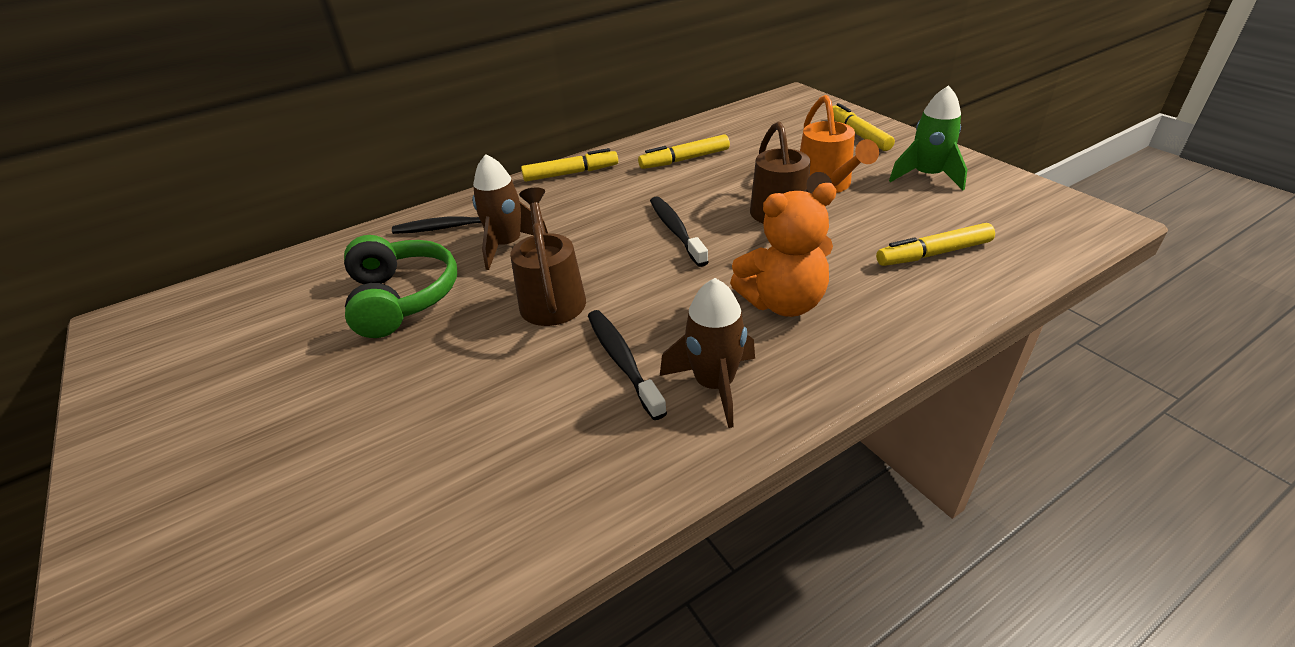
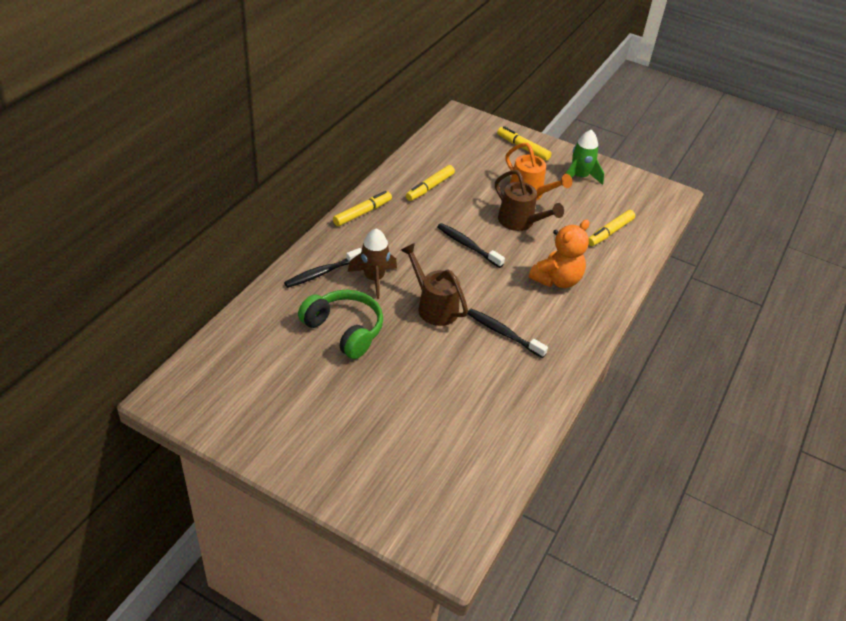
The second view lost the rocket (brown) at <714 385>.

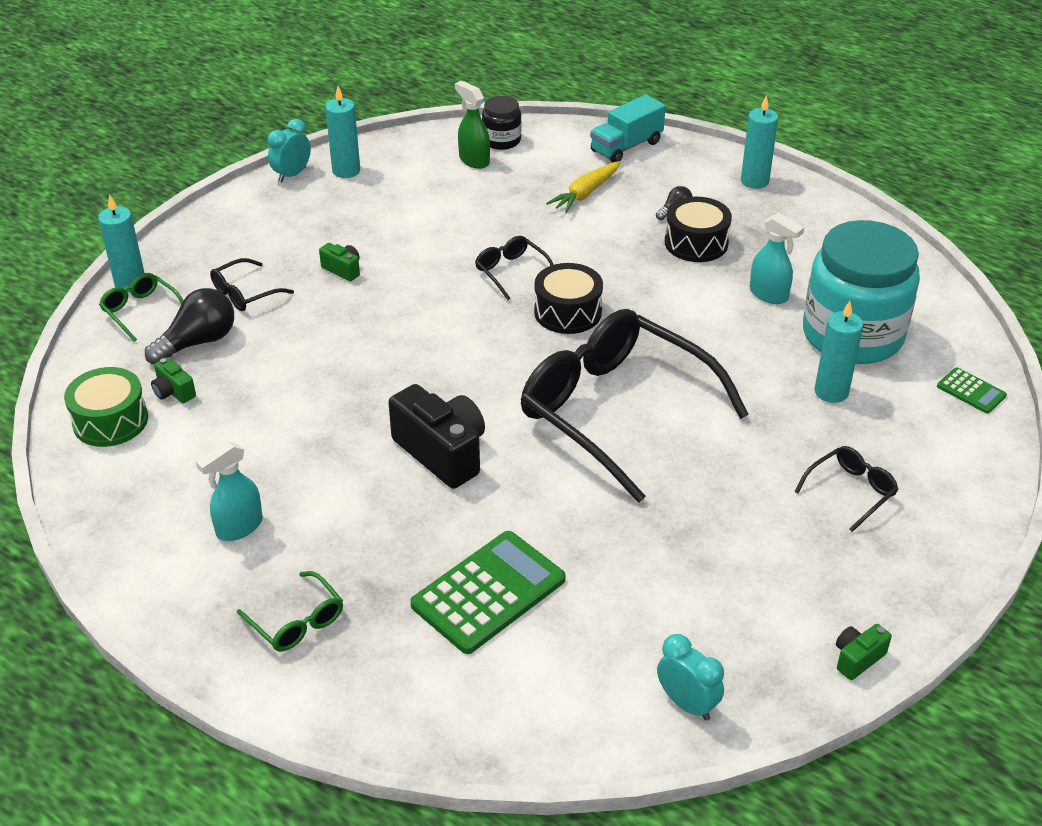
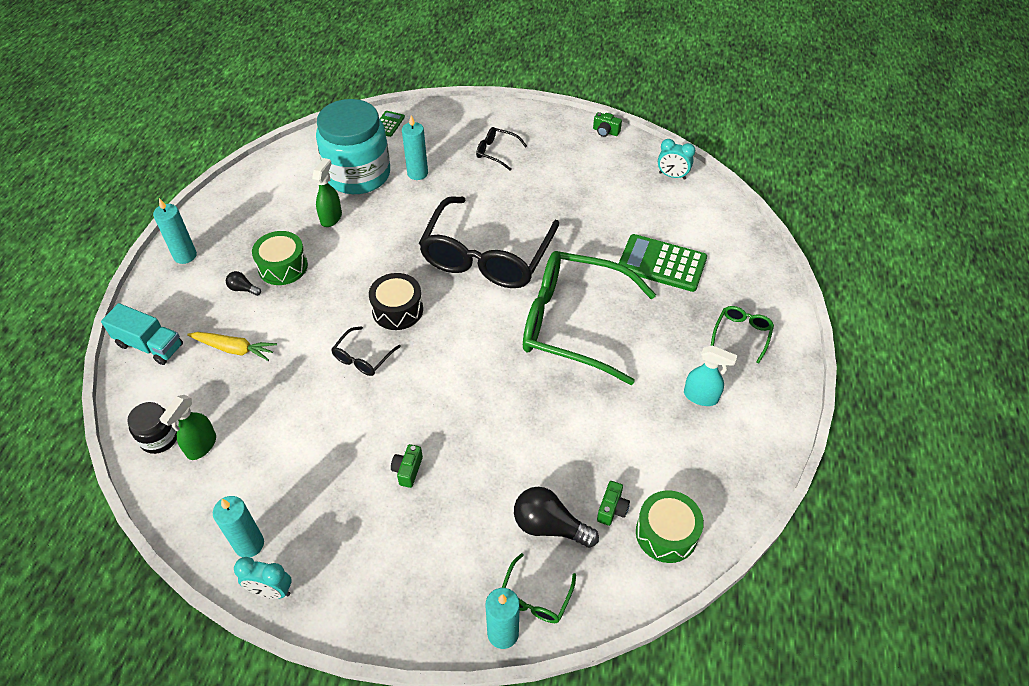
What was the drum (black) at <696 243> turned into the drum (green) at <283 267>.
What was the spray bottle (turquoise) at <769 294> turned into the spray bottle (green) at <331 218>.
Where the camera (black) stood at <442 453>, the glasses (green) came to stand at <573 323>.
The clock (turquoise) at <687 703> ended up facing another way, 90 degrees counterclockwise from before.
The second view lost the glasses (black) at <245 293>.

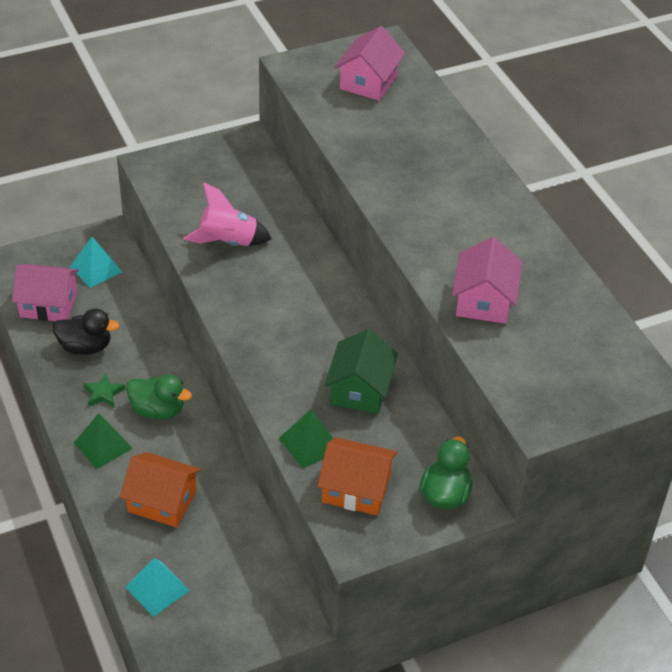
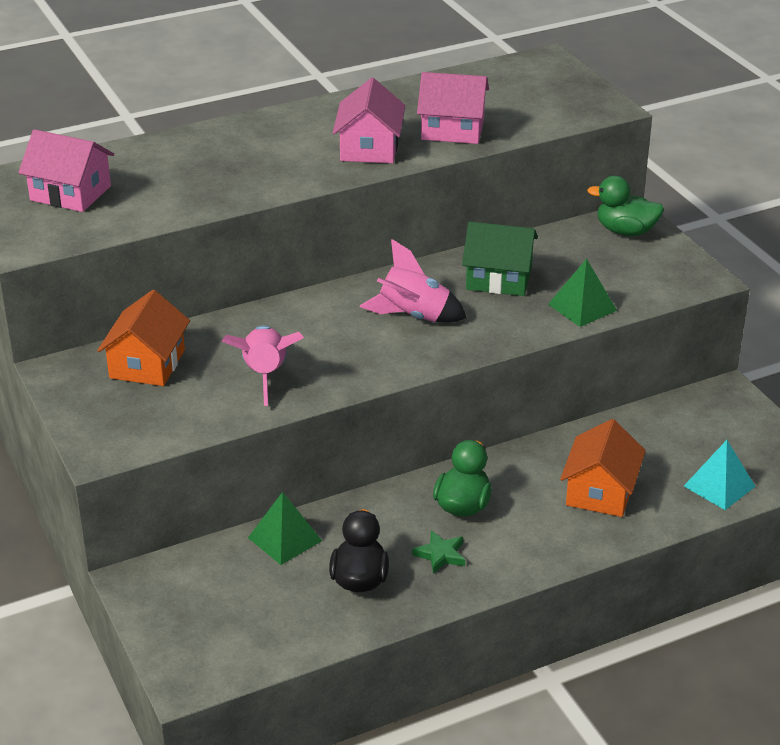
The house (orange) ended up elsewhere, having gone from <356 489> to <147 364>.
The pyramid (green) ended up elsewhere, having gone from <103 445> to <285 539>.
The house (pink) ended up elsewhere, having gone from <49 304> to <369 148>.
The second view gained the rocket (pink) at <414 316>.
The second view lost the pyramid (turquoise) at <96 269>.

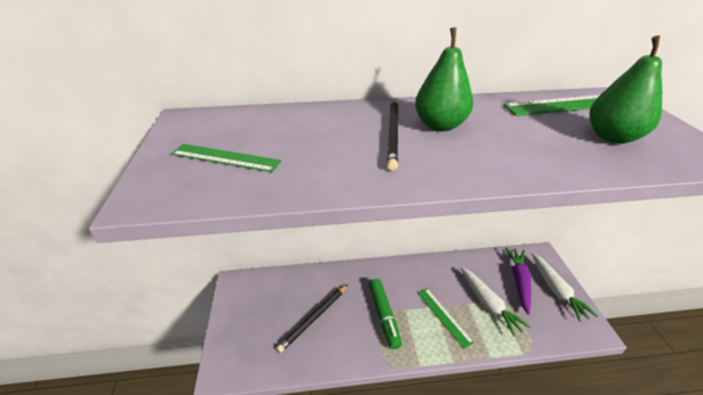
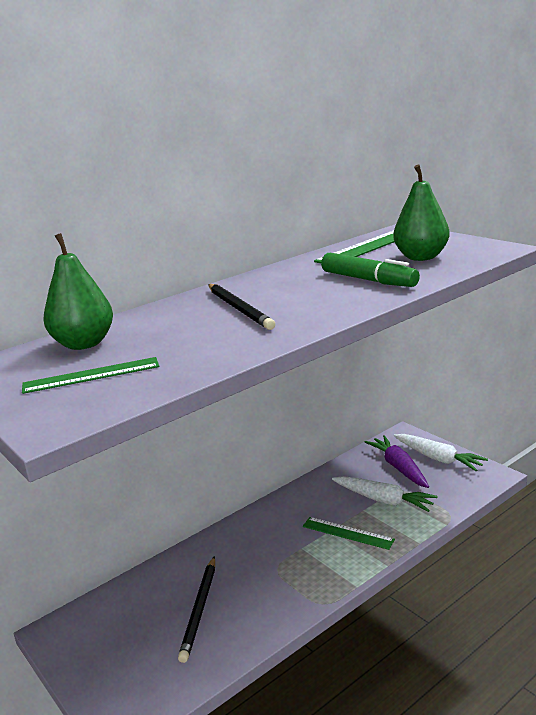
The pear (green) ended up elsewhere, having gone from <440 125> to <84 344>.
The marker (green) ended up elsewhere, having gone from <384 316> to <368 280>.

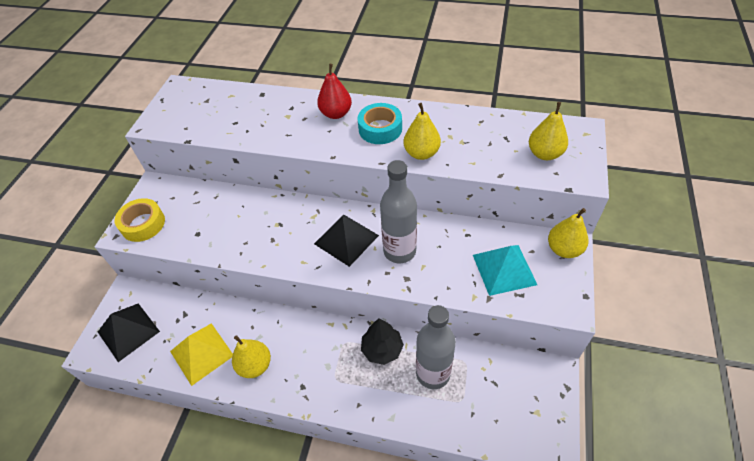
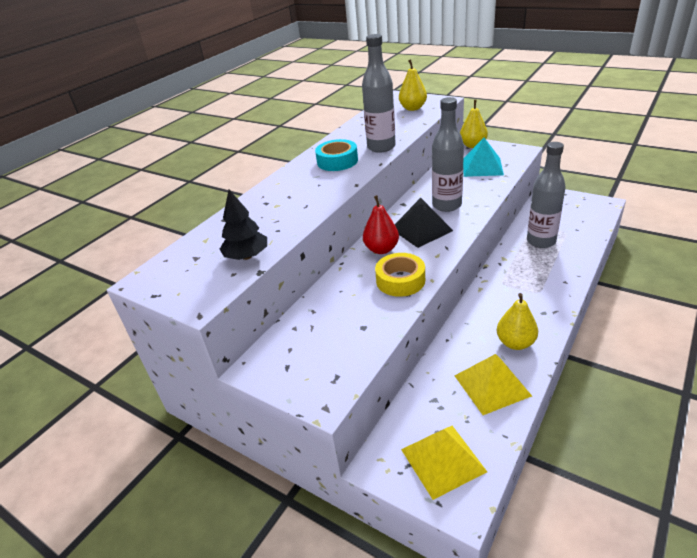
The tree (black) ended up elsewhere, having gone from <382 349> to <247 256>.
Where the pear (yellow) stood at <421 153>, the bottle (grey) came to stand at <381 147>.
The pear (red) ended up elsewhere, having gone from <336 114> to <381 249>.
The tape (yellow) ended up elsewhere, having gone from <143 224> to <400 280>.
What was the pyramid (black) at <128 331> turned into the pyramid (yellow) at <443 460>.

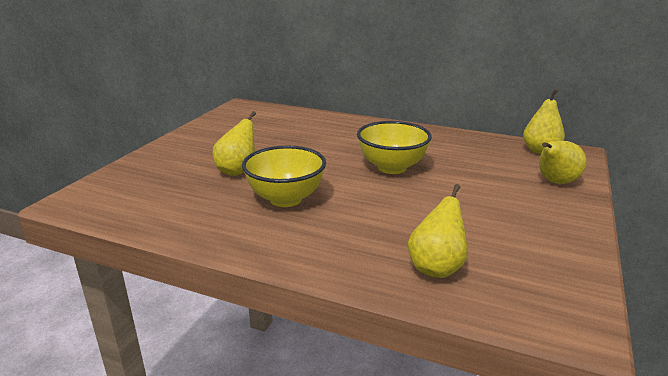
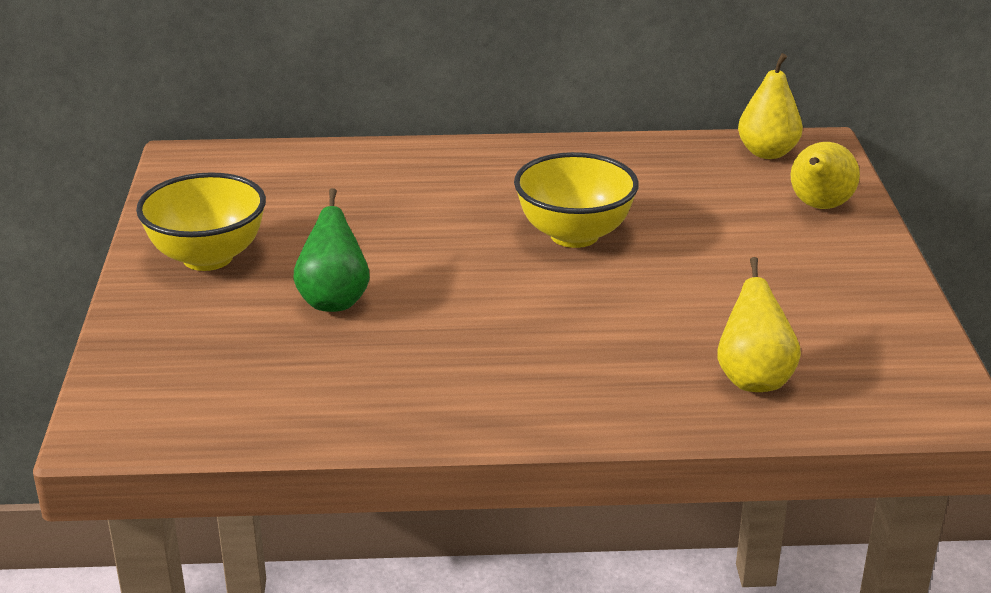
The bowl (yellow) ended up elsewhere, having gone from <286 199> to <208 257>.
What was the pear (yellow) at <238 171> turned into the pear (green) at <334 300>.

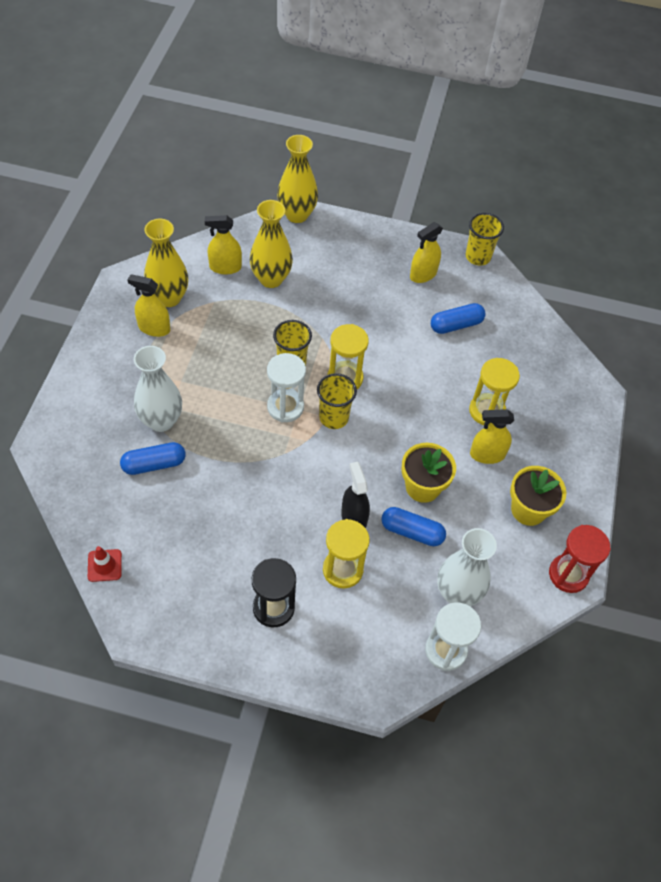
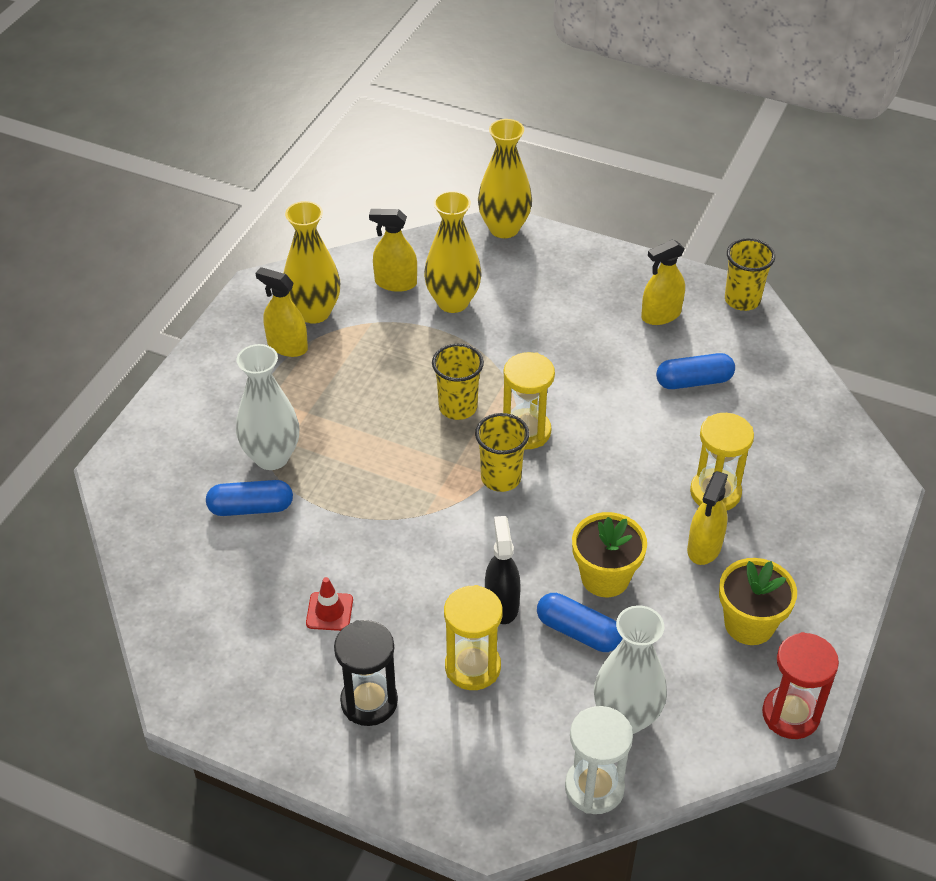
The traffic cone (red) ended up elsewhere, having gone from <104 565> to <329 611>.
The spray bottle (yellow) at <487 454> ended up facing another way, 75 degrees counterclockwise from before.
The second view lost the hourglass (white) at <285 407>.

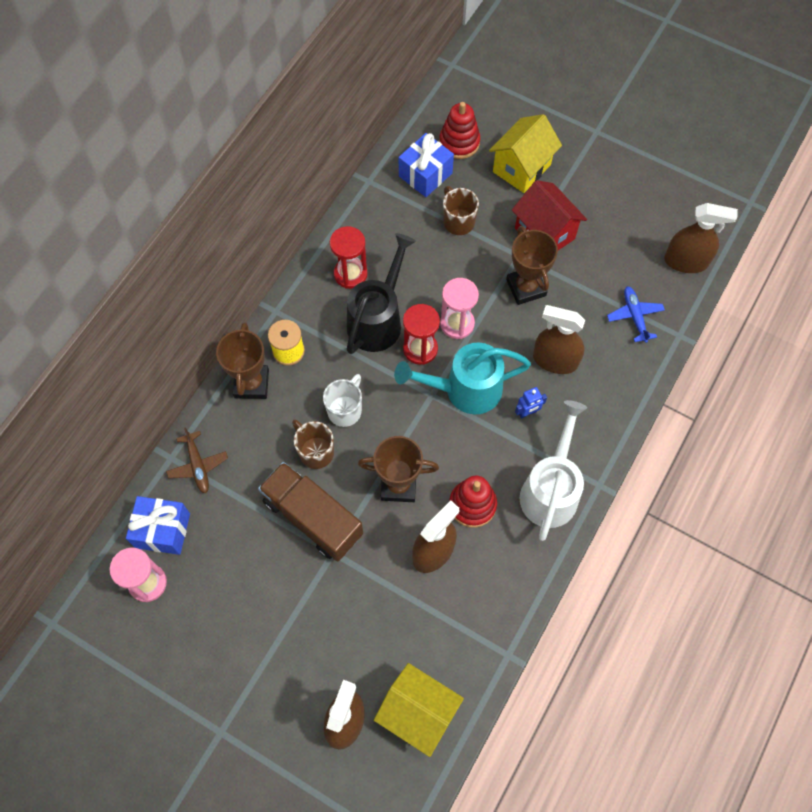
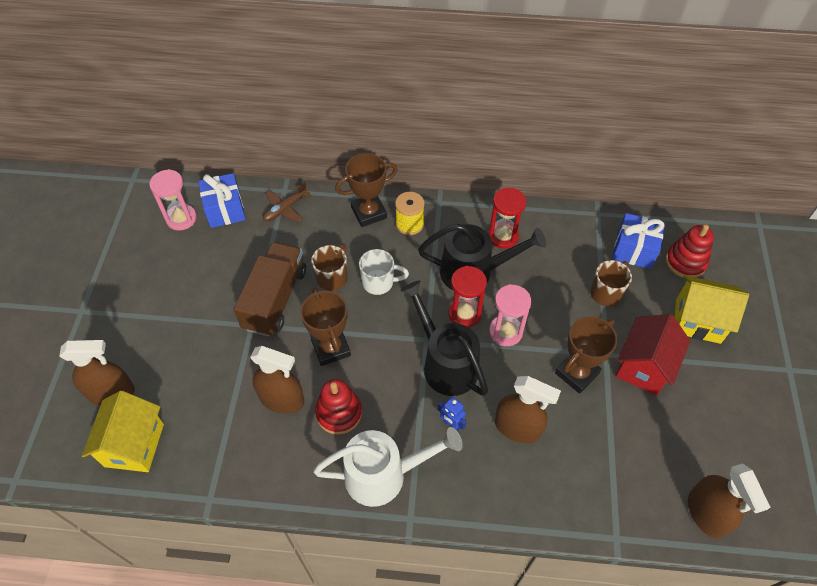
What was the watering can (turquoise) at <464 390> turned into the watering can (black) at <445 363>.
The spray bottle (brown) at <555 360> ended up facing another way, 120 degrees clockwise from before.
The second view lost the plane (blue) at <634 316>.

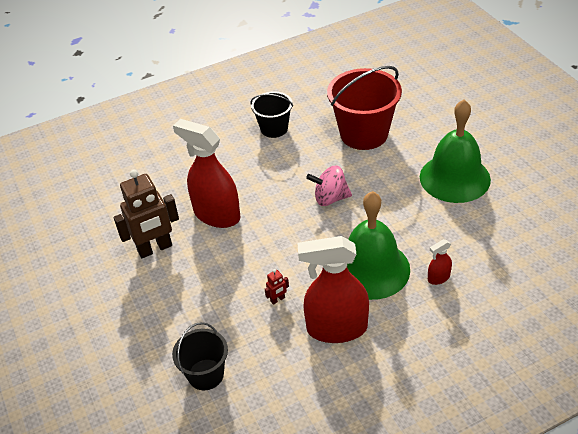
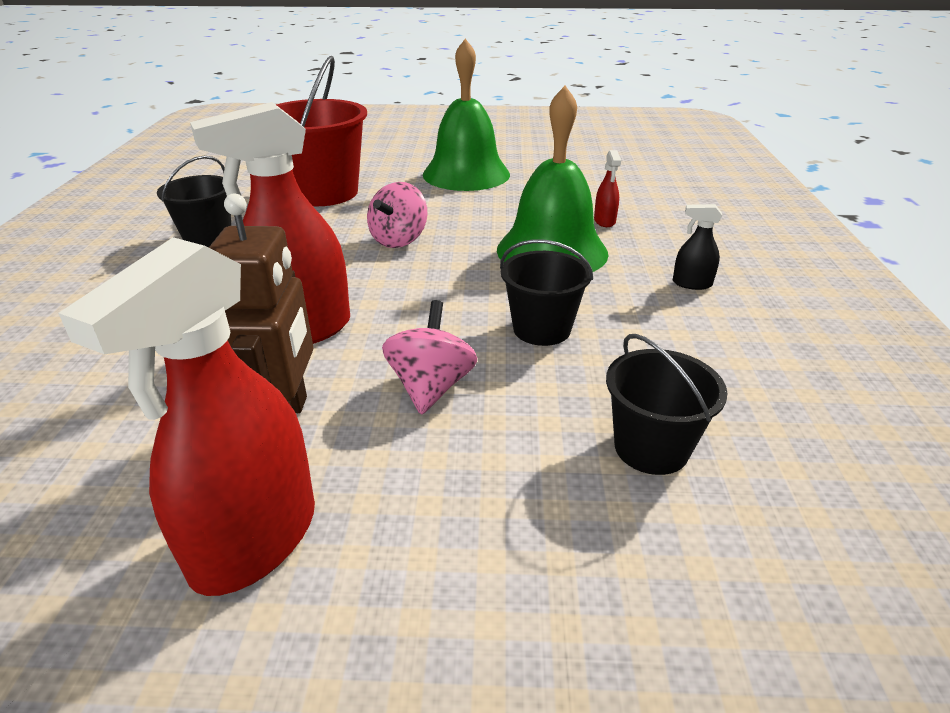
The spray bottle (red) ended up elsewhere, having gone from <336 328> to <255 540>.
The second view gained the spinning top (pink) at <431 387>.
Where the robot (red) stood at <277 299>, the bucket (black) came to stand at <541 329>.
The second view gained the spray bottle (black) at <691 284>.

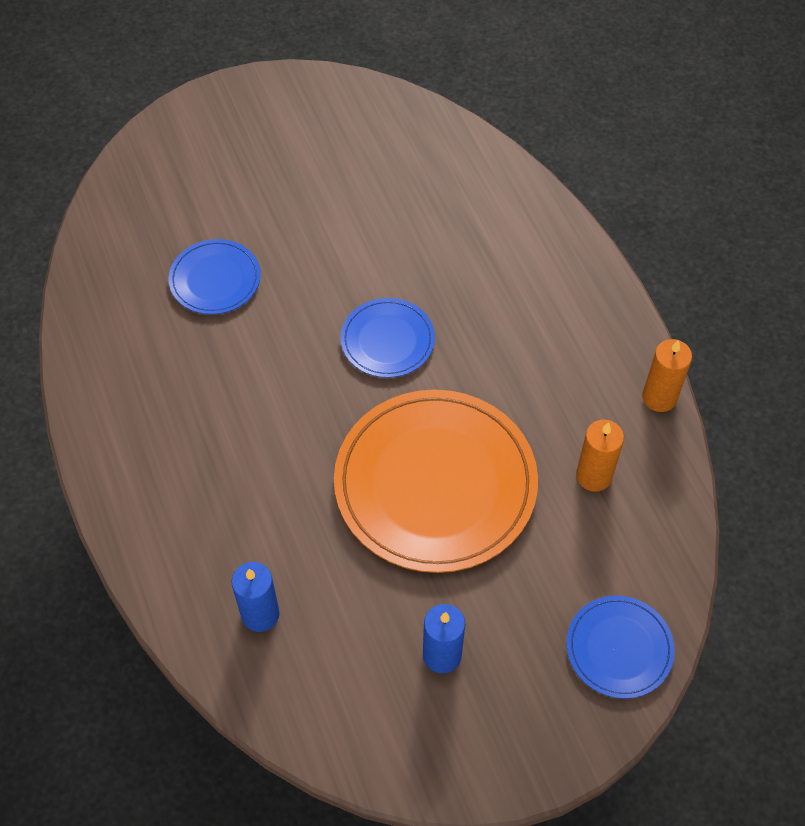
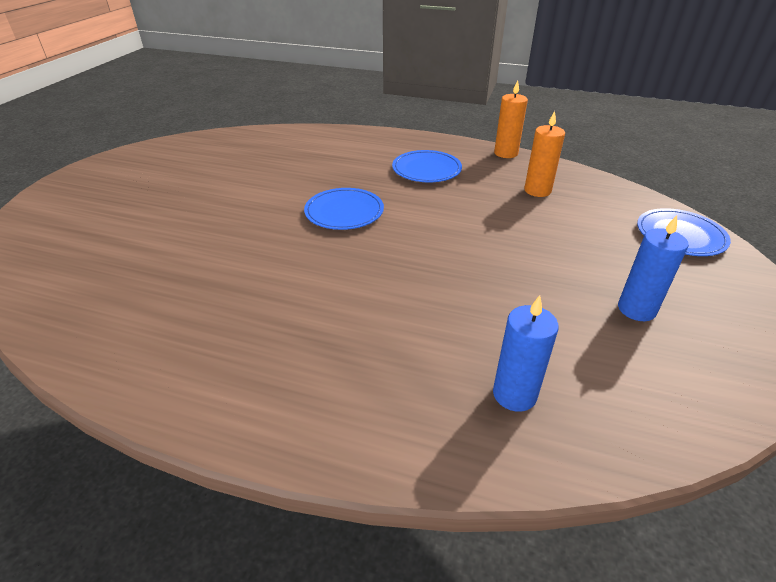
The plate (blue) ended up elsewhere, having gone from <215 279> to <426 169>.
The second view lost the plate (orange) at <435 483>.

